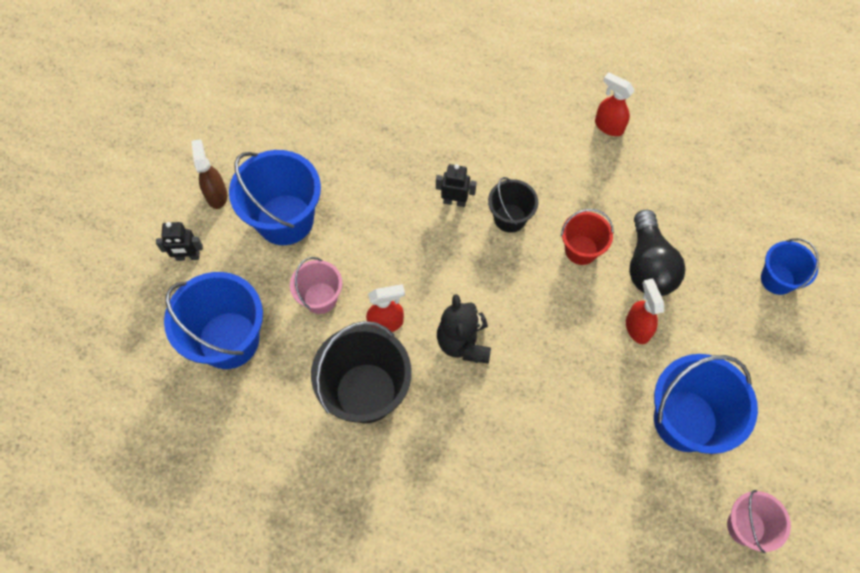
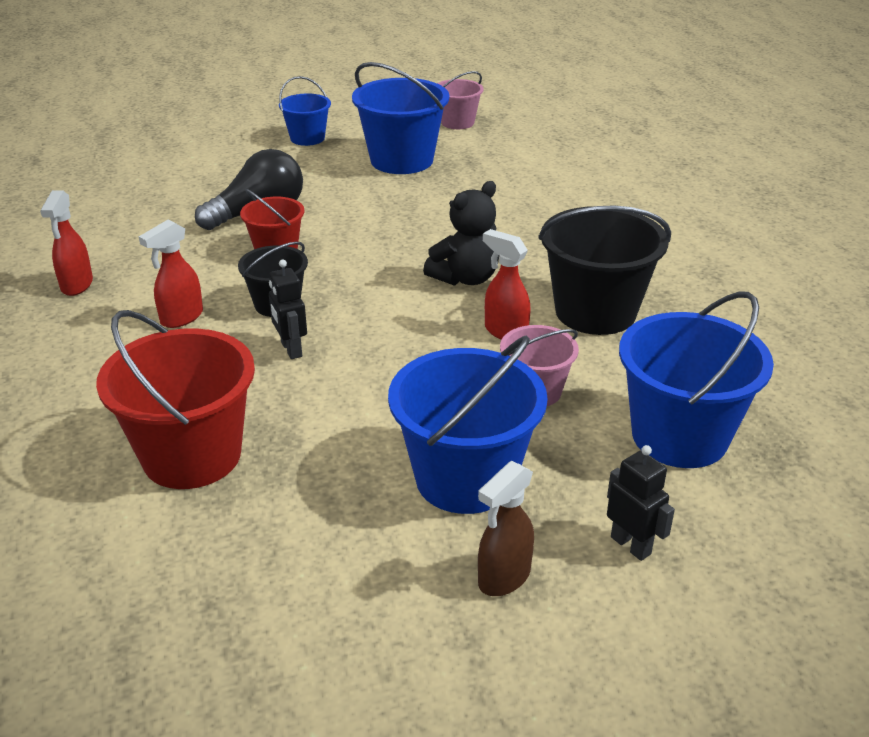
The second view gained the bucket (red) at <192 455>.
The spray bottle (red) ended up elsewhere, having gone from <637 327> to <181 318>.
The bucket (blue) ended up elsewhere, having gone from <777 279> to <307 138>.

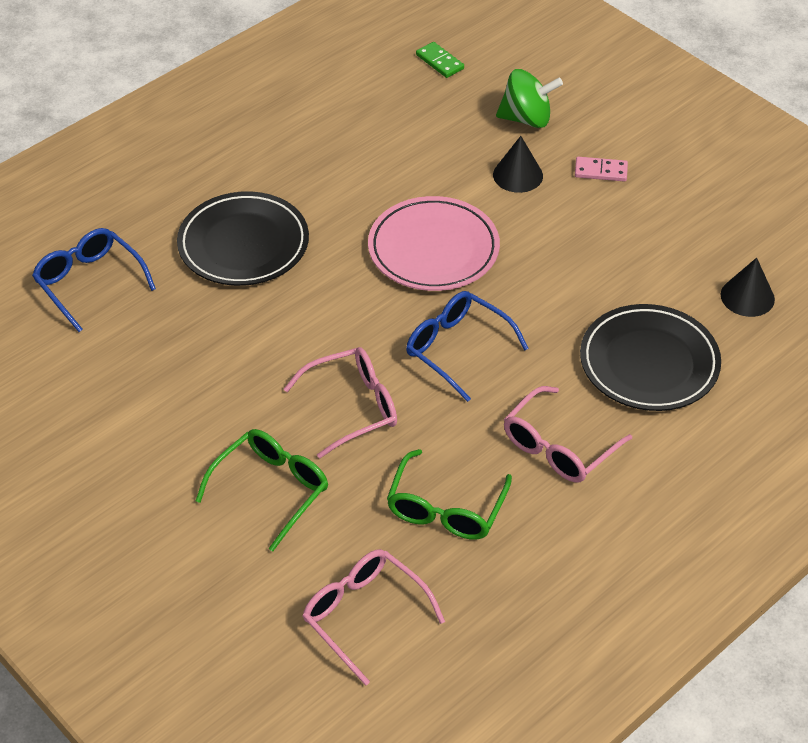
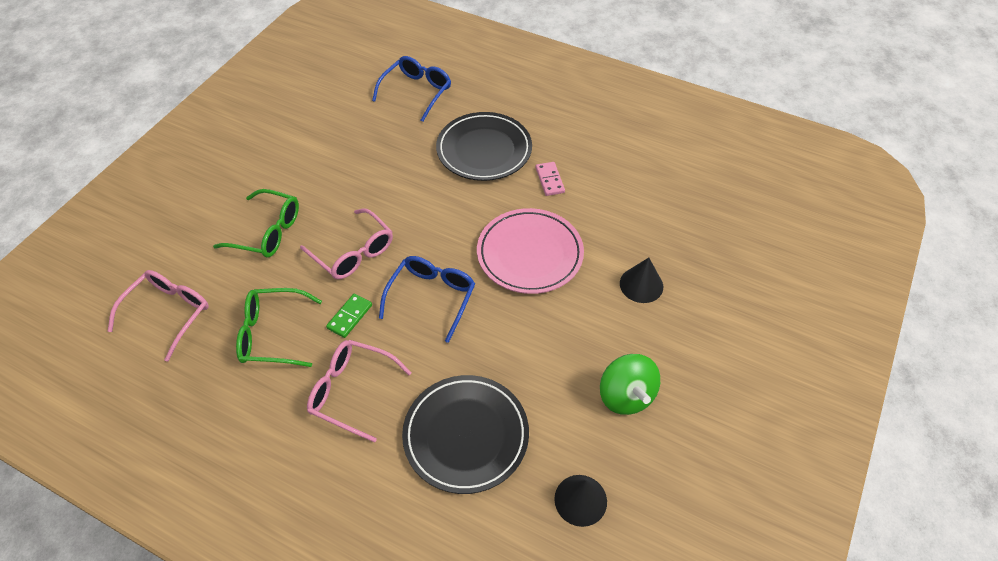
The domino (green) ended up elsewhere, having gone from <439 62> to <349 317>.
The domino (pink) ended up elsewhere, having gone from <600 171> to <549 180>.
The spinning top (green) ended up elsewhere, having gone from <526 119> to <626 396>.

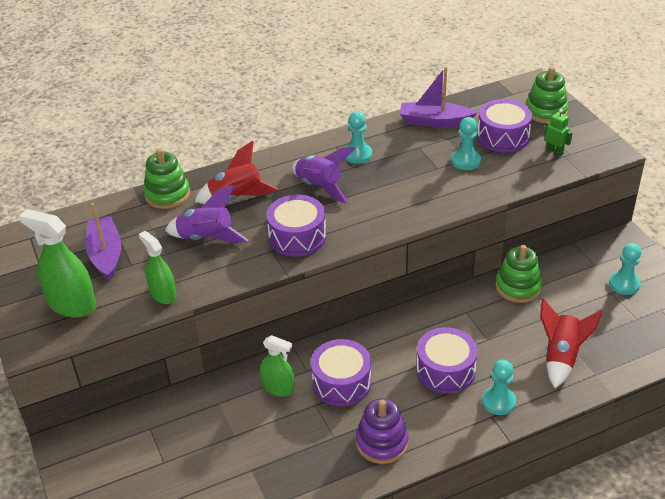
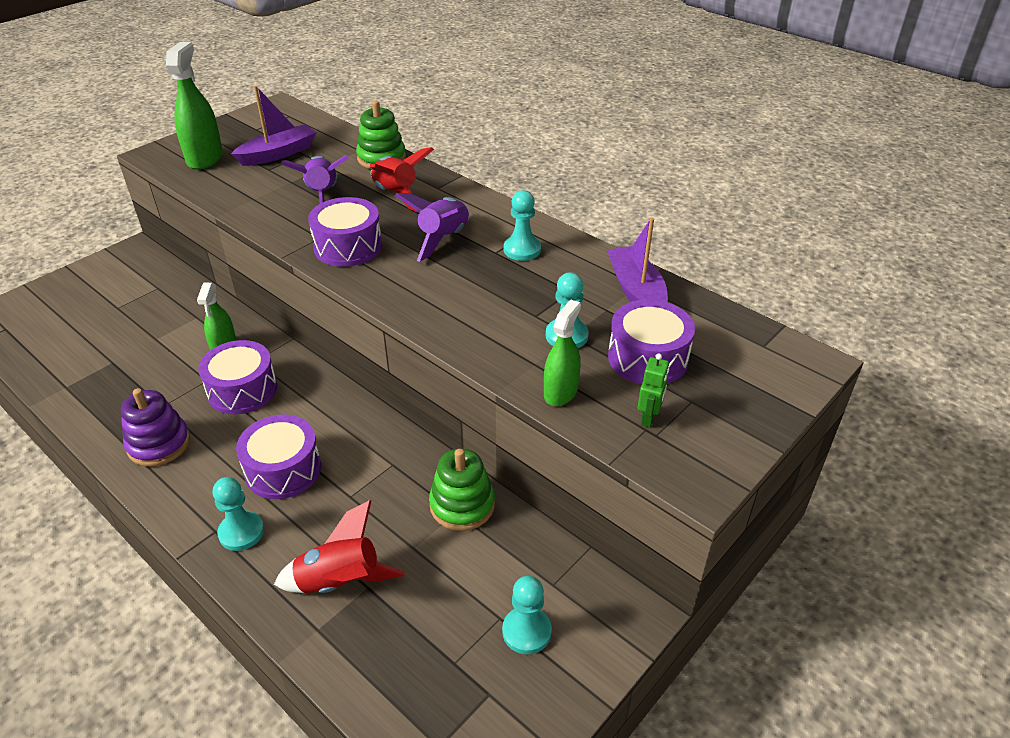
The spray bottle (green) ended up elsewhere, having gone from <163 294> to <560 392>.
The second view lost the stacking toy (green) at <545 112>.

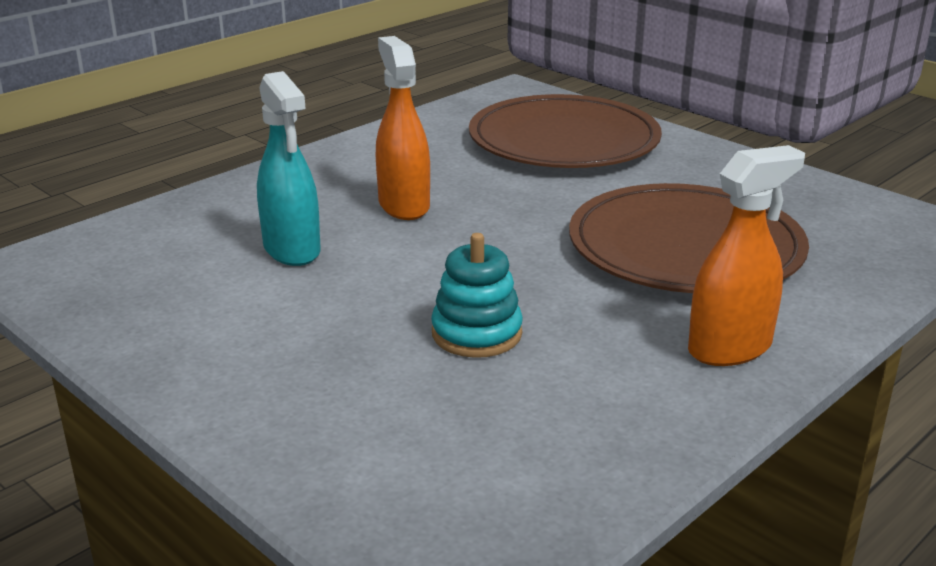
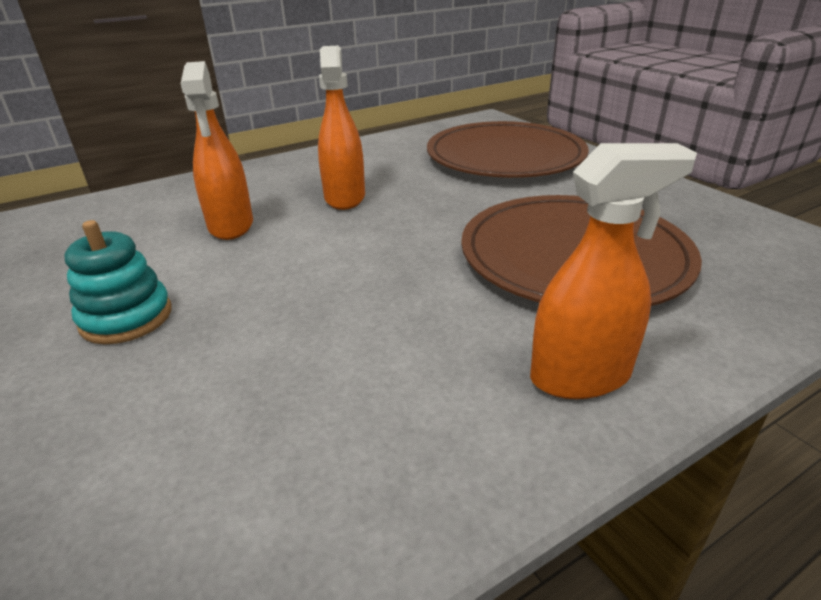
The stacking toy (turquoise) ended up elsewhere, having gone from <476 333> to <126 318>.
What was the spray bottle (turquoise) at <292 250> turned into the spray bottle (orange) at <231 226>.

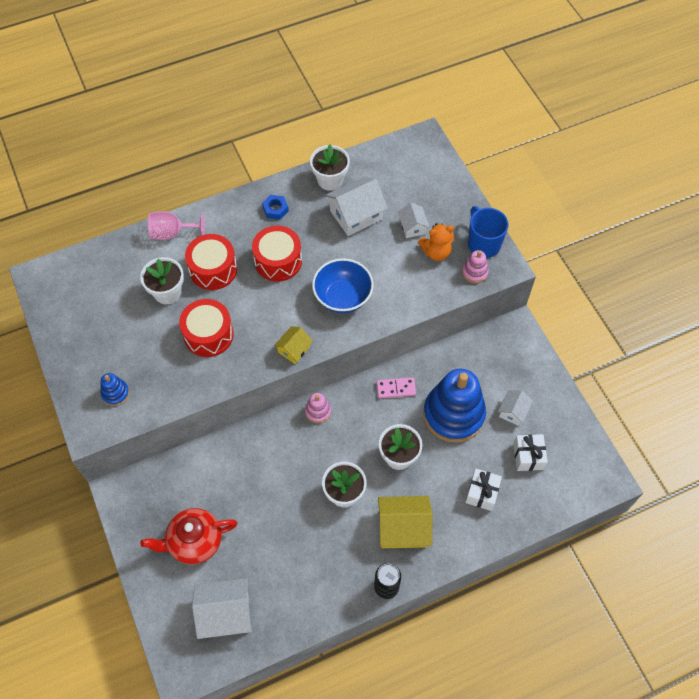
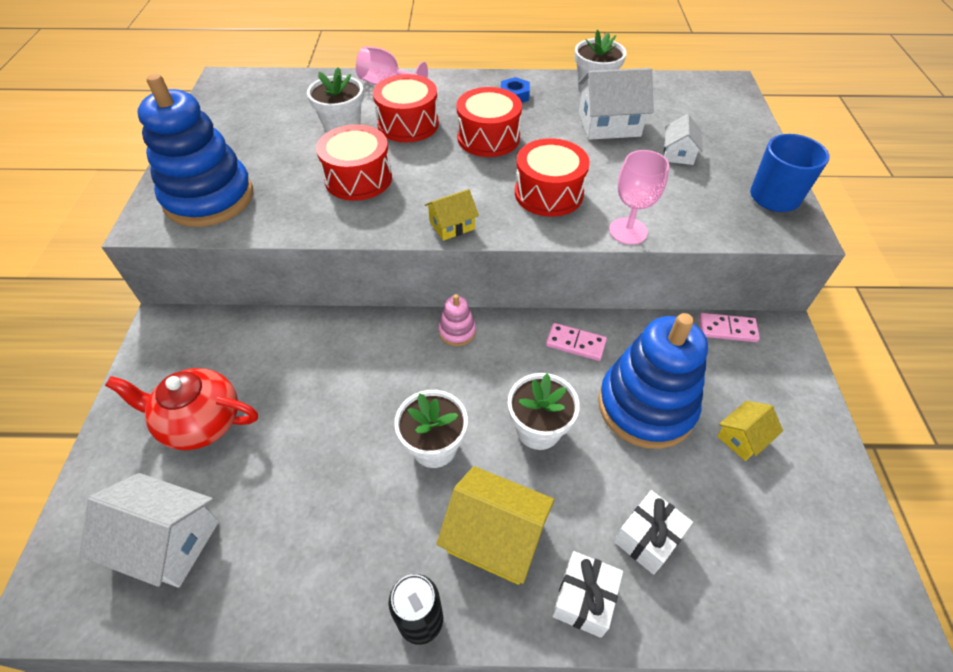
The size of the stacking toy (blue) at <115 393> changed by a factor of 2.35.
Where the bowl (blue) stood at <343 297>, the drum (red) came to stand at <548 193>.
The gift (white) ended up elsewhere, having gone from <528 456> to <584 599>.
The second view gained the goblet (pink) at <628 231>.
The second view gained the domino (pink) at <727 329>.
What was the house (white) at <513 411> turned into the house (yellow) at <742 437>.
The second view lost the teddy bear (orange) at <436 252>.
The second view lost the stacking toy (pink) at <475 272>.

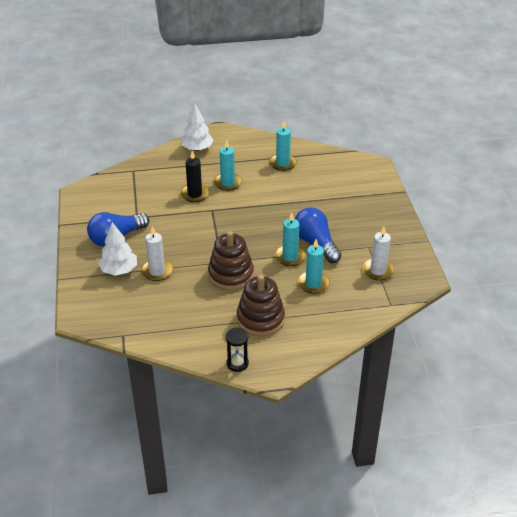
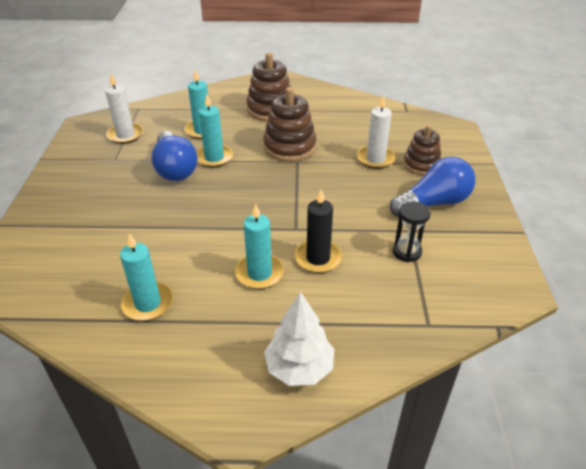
The hourglass (black) ended up elsewhere, having gone from <237 363> to <407 252>.
Where the tree (white) stood at <119 270>, the stacking toy (brown) came to stand at <421 165>.

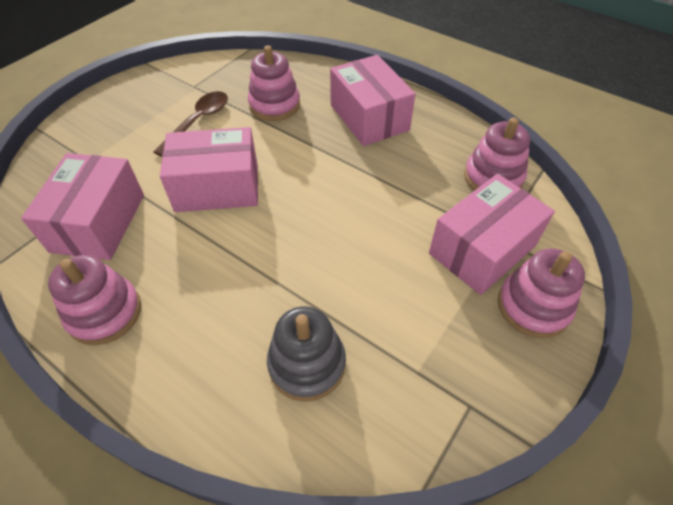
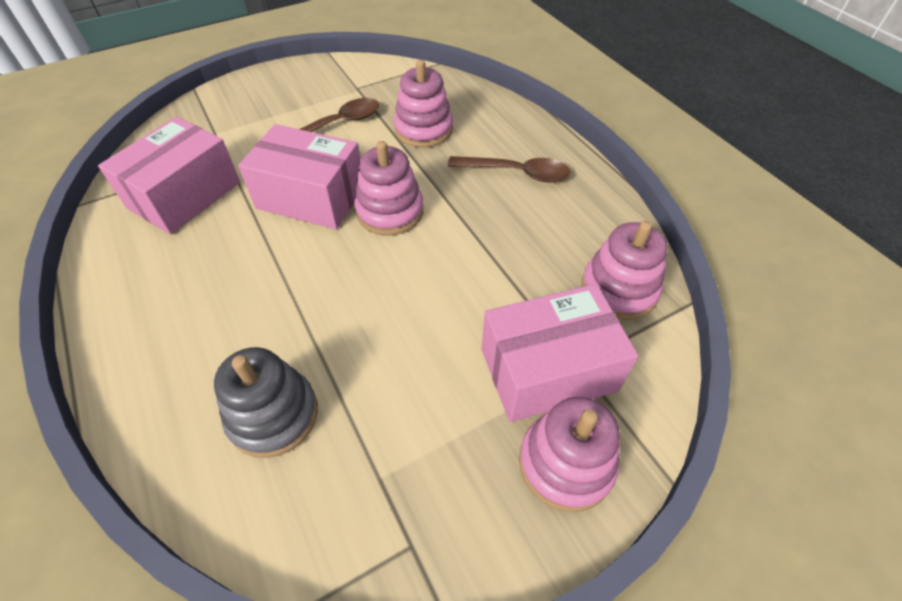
The stacking toy (pink) ended up elsewhere, having gone from <105 313> to <390 211>.
Where the box (pink) stood at <369 117>, the spoon (brown) came to stand at <516 173>.

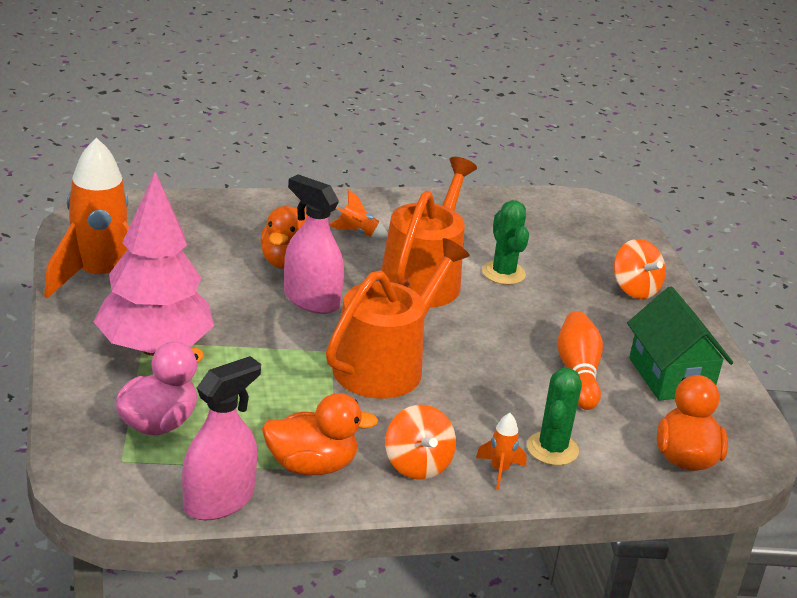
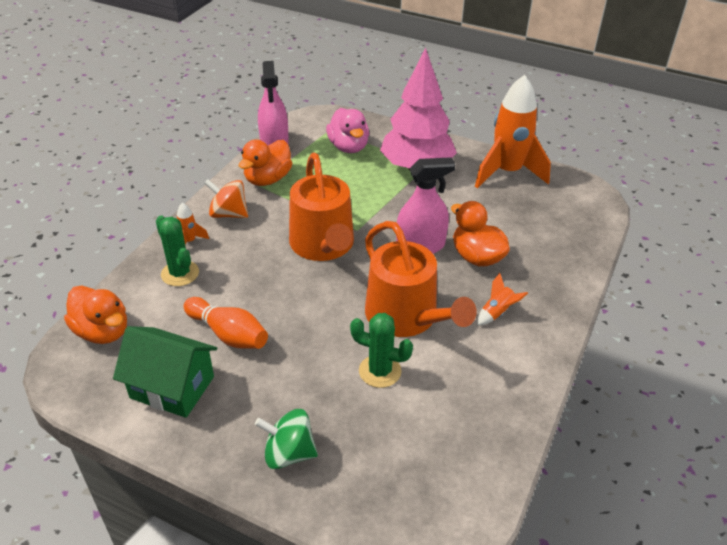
What was the spinning top (orange) at <634 289> turned into the spinning top (green) at <289 453>.

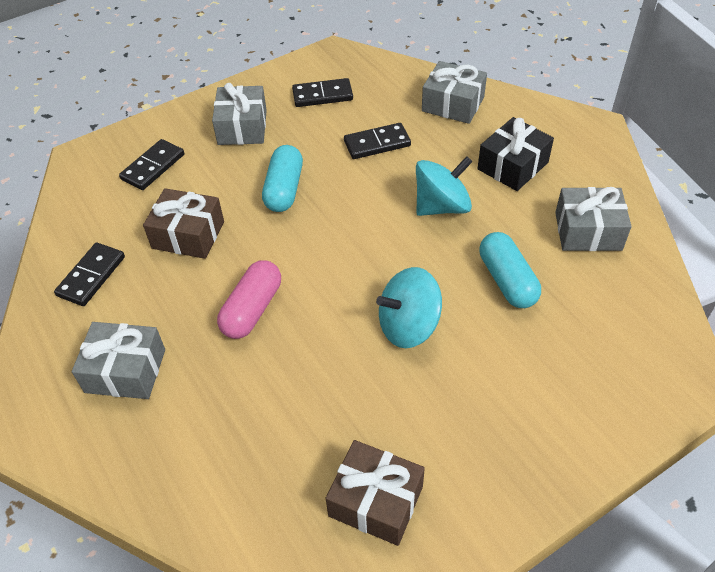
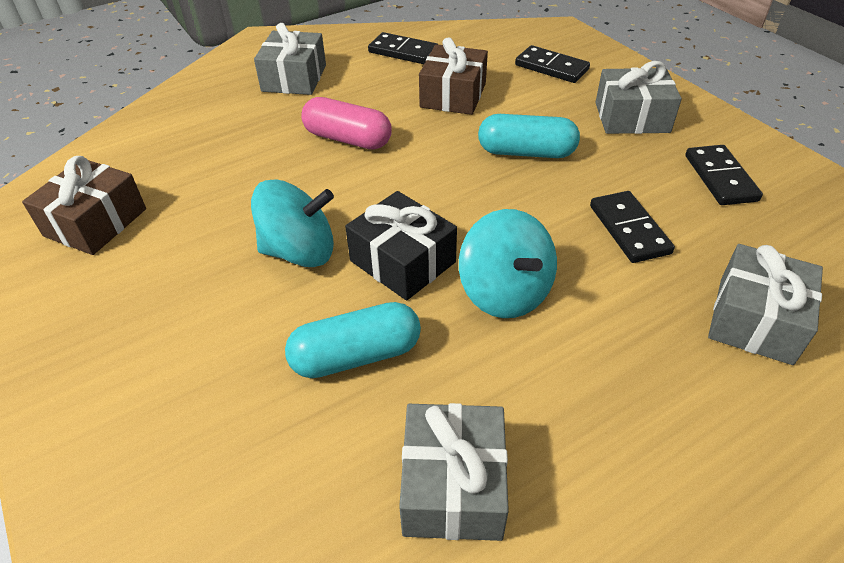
The spinning top (turquoise) at <408 326> ended up facing another way, 105 degrees clockwise from before.
The gift (black) ended up elsewhere, having gone from <513 166> to <402 261>.

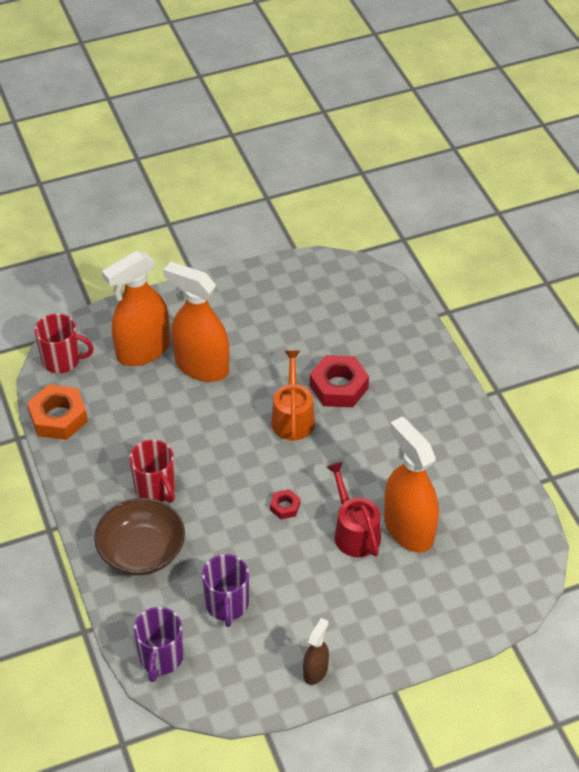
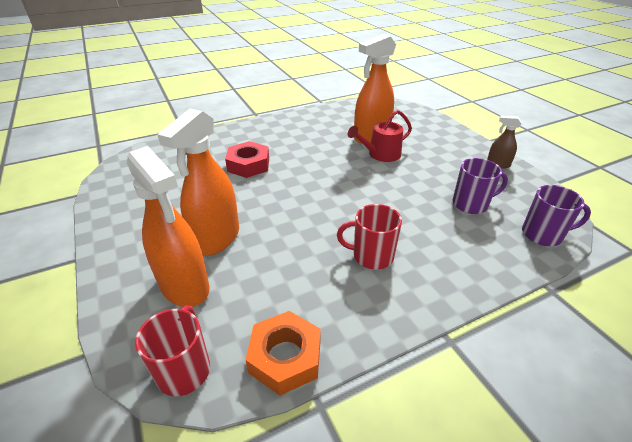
The mug (red) at <155 488> ended up facing another way, 135 degrees counterclockwise from before.
The second view lost the bowl (brown) at <141 551>.
The second view lost the nut (red) at <285 507>.
The second view lost the watering can (orange) at <292 418>.

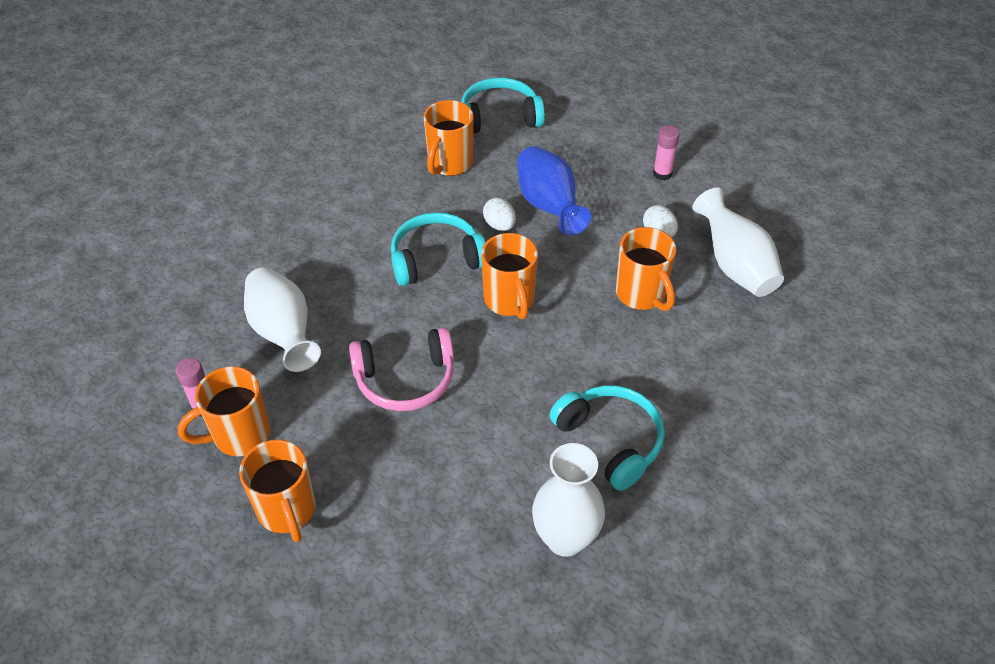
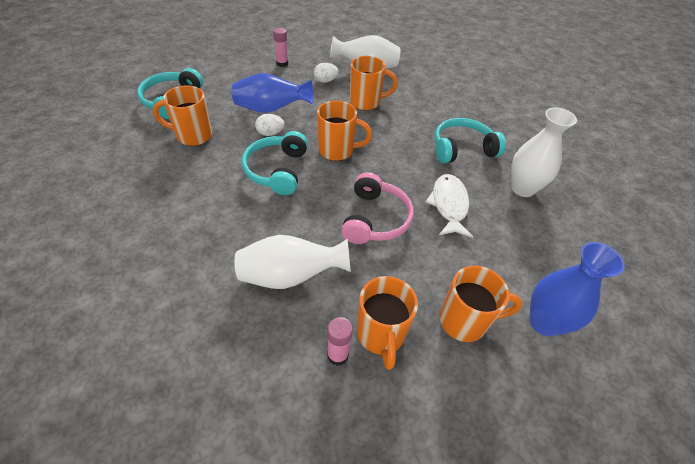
The mug (orange) at <449 164> ended up facing another way, 135 degrees clockwise from before.
The second view gained the fish (white) at <449 205>.
The second view gained the vase (blue) at <544 322>.

